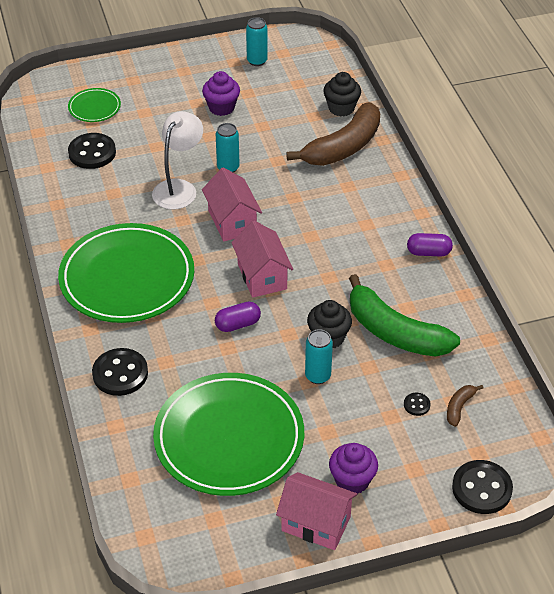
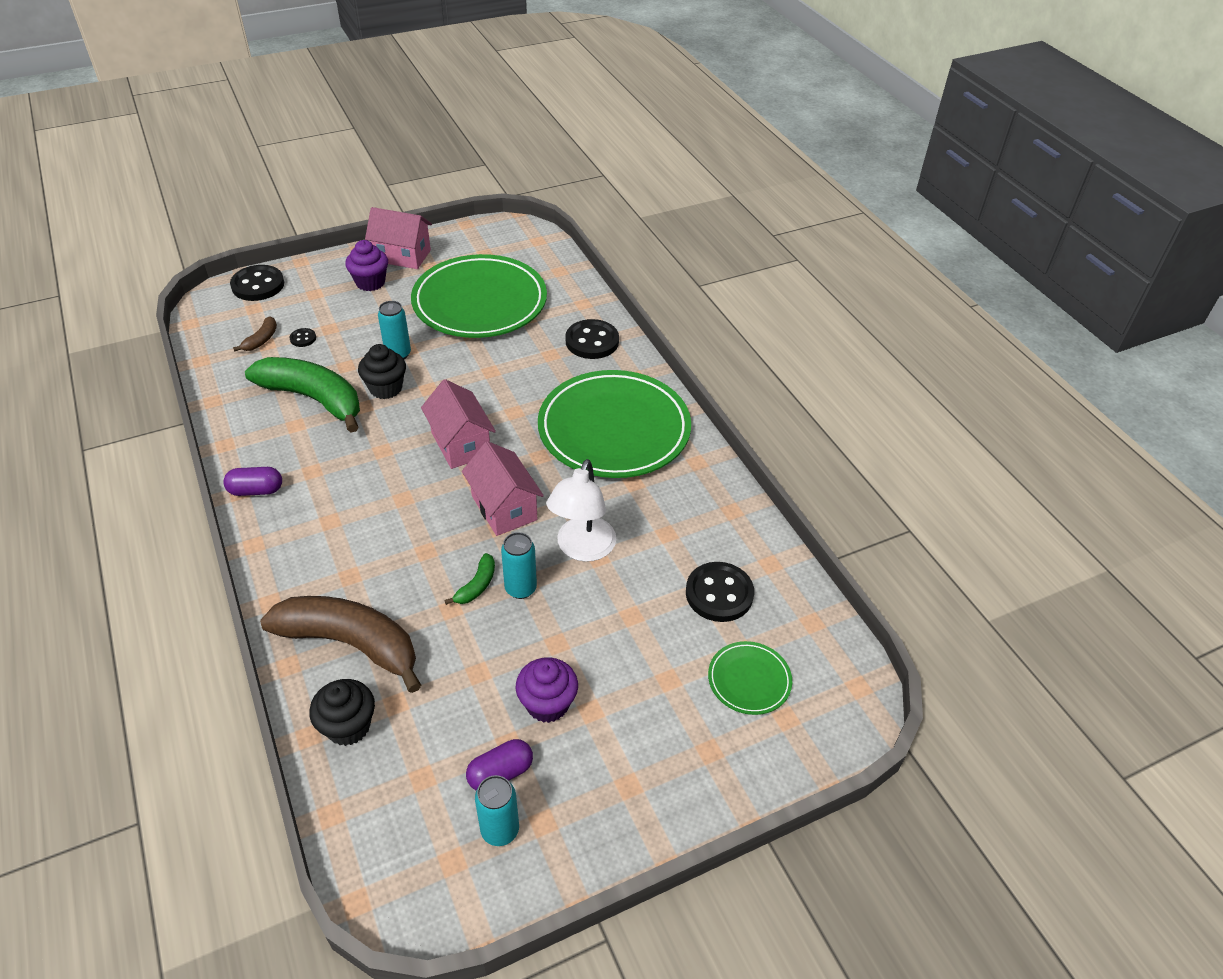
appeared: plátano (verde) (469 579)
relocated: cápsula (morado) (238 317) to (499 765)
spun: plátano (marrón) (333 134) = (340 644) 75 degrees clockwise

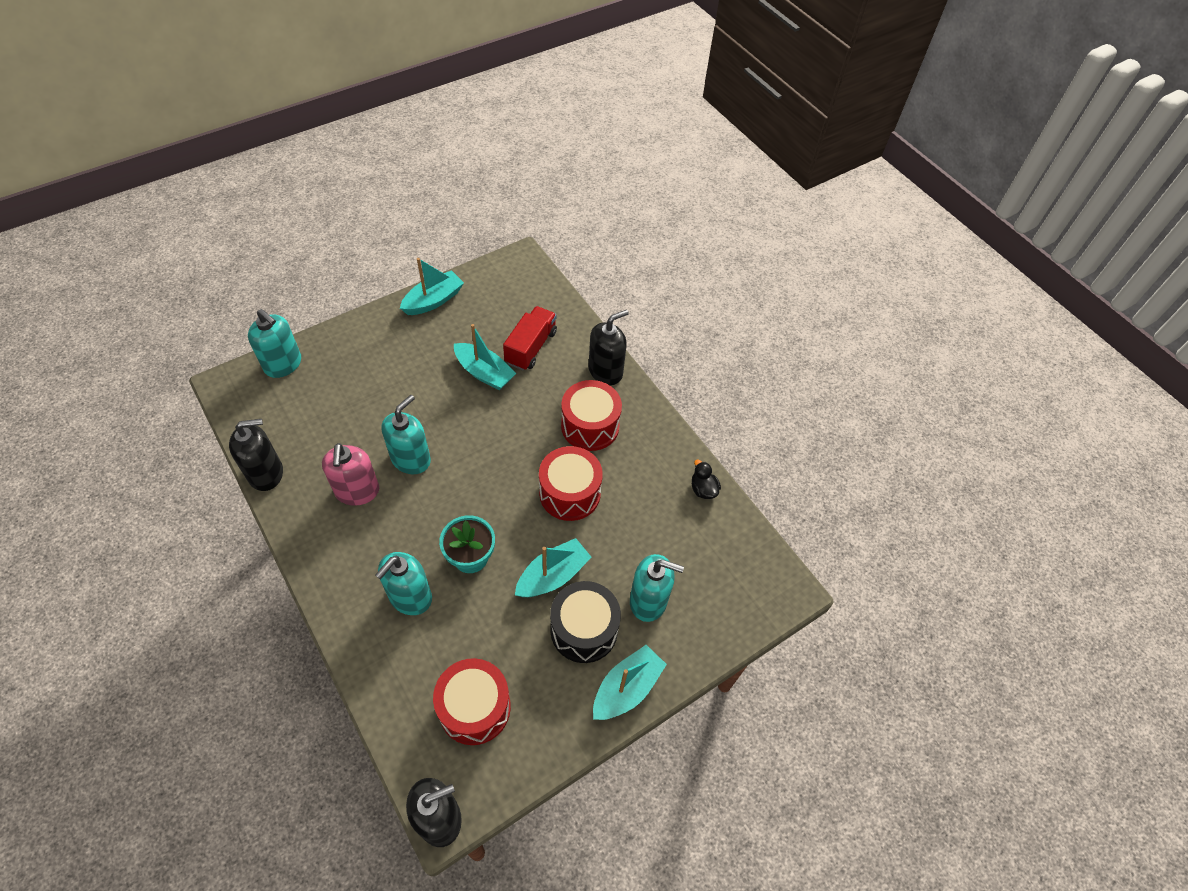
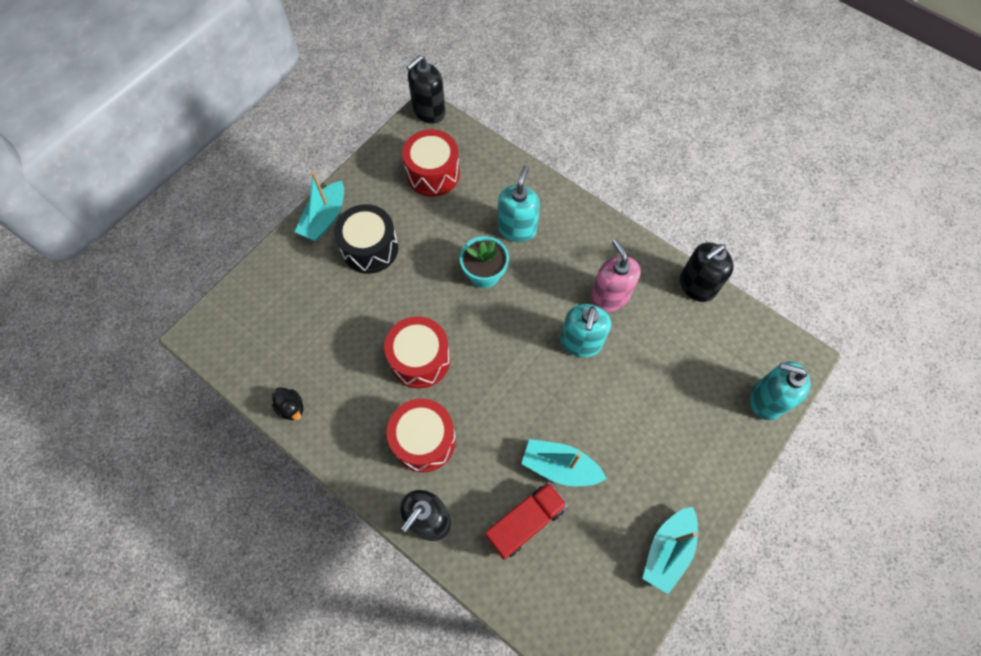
missing: barco (turquesa) (553 567); dispensador de jabón (turquesa) (657 588)
spun: camión (rojo) (530 338) = (526 521) 135 degrees counterclockwise

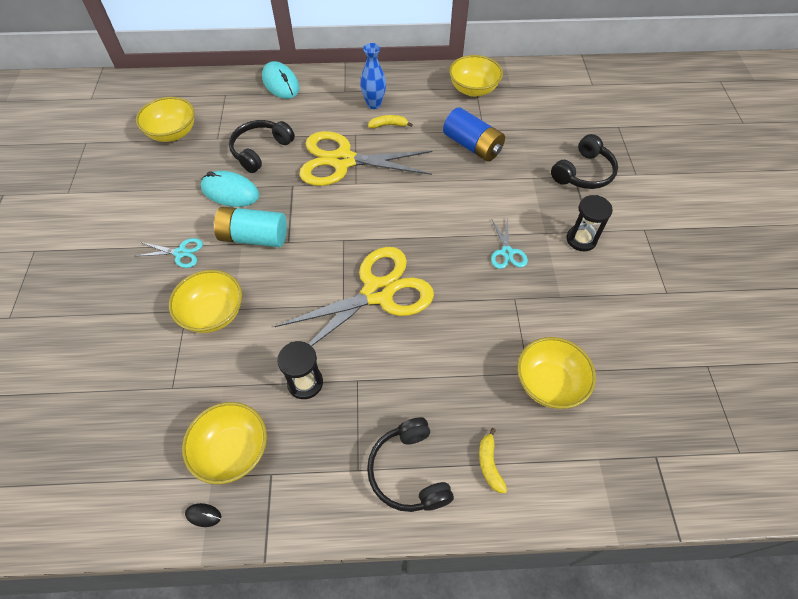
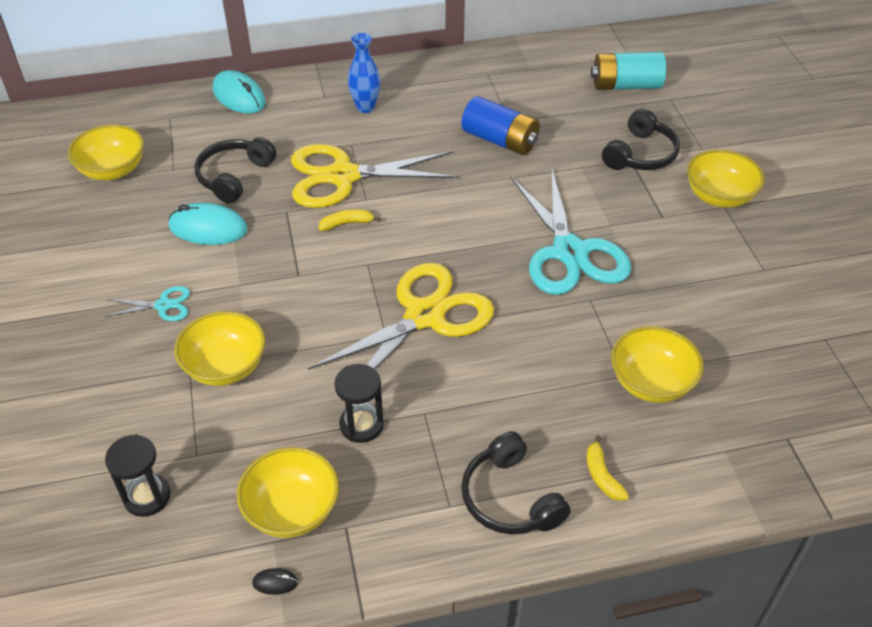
relocated: cuenco (amarillo) (476 76) to (726 178); plátano (amarillo) (390 121) to (349 220); reloj de arena (negro) (590 223) to (138 475); pila (turquesa) (250 227) to (628 71)
size: tijeras (turquesa) (509 243) = (571 231) x2.28

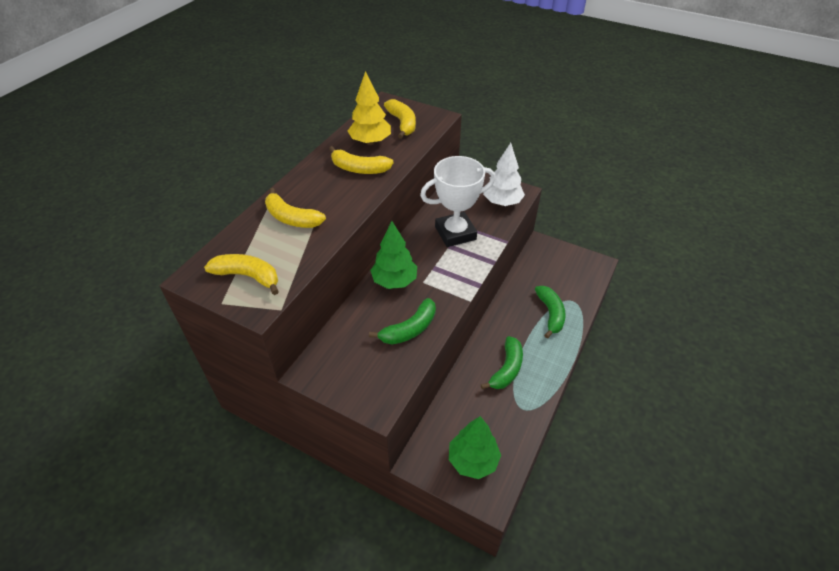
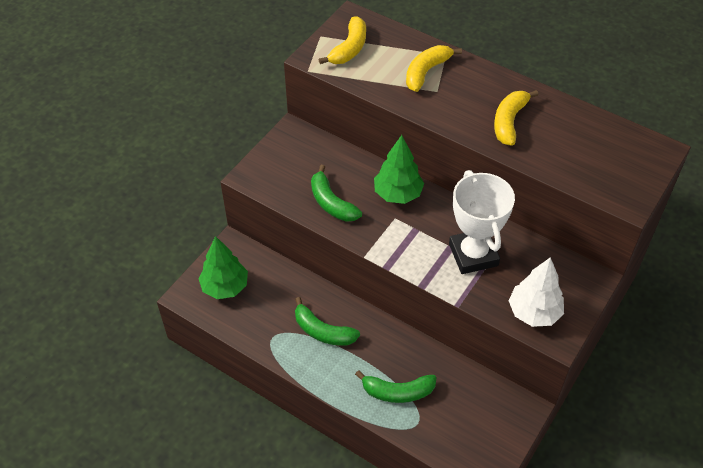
missing: árbol (amarillo) (369 108); plátano (amarillo) (400 119)

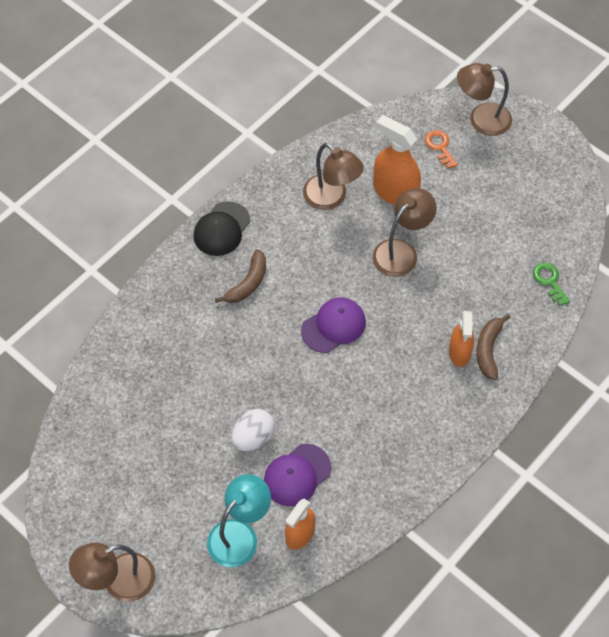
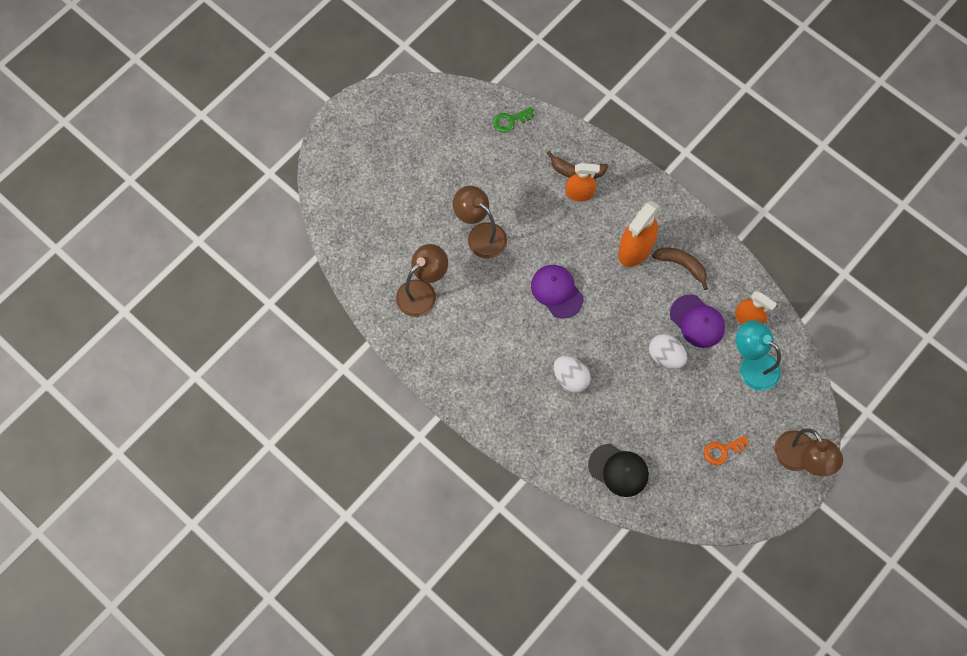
missing: lámpara (marrón) (484 99)
appeared: huevo (blanco) (572 374)
relocated: pulverizador (naranja) (397 160) to (639 234); llave (naranja) (441 149) to (726 450); gorra (negro) (222 228) to (618 470); plátano (marrón) (240 276) to (680 268)

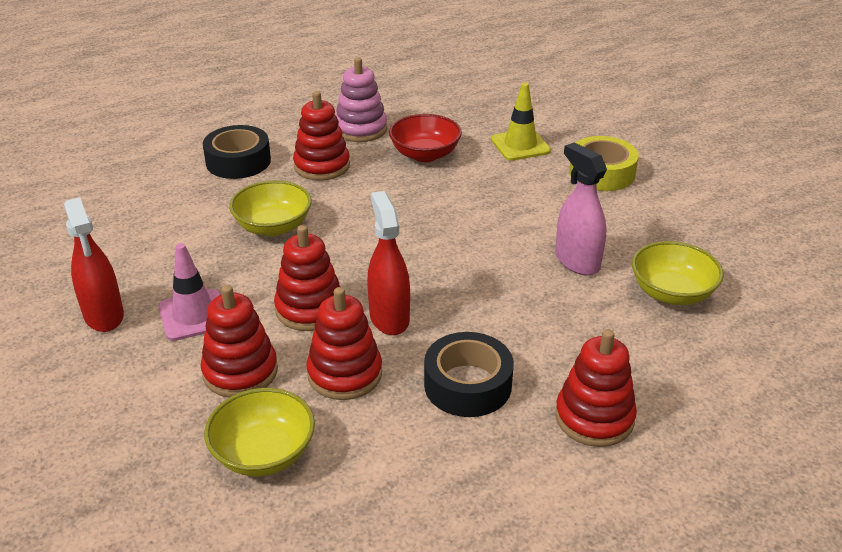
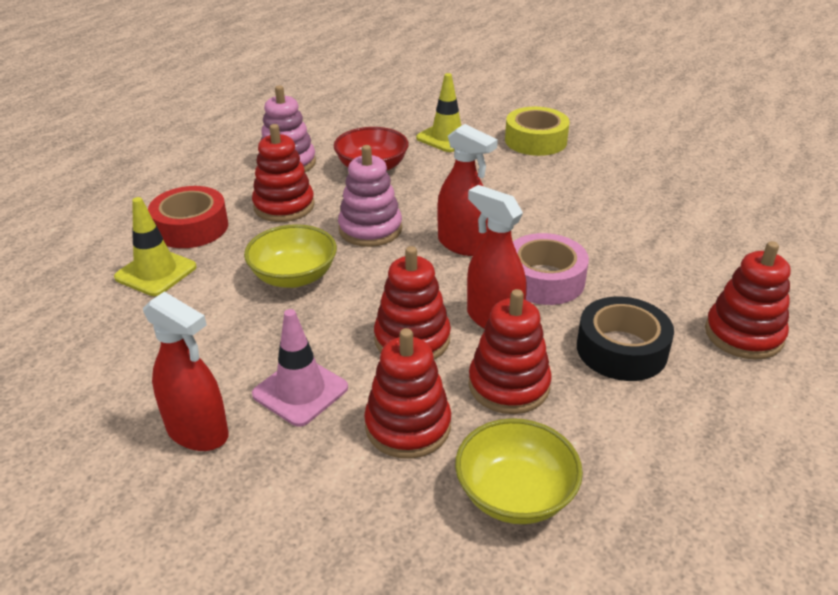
missing: pulverizador (rosa) (581 209); cuenco (amarillo) (678 273)
appeared: pulverizador (rojo) (467 190); juguete apilable (rosa) (370 196); cono de tráfico (amarillo) (155 246); cinta adhesiva (rosa) (551 269)
colour: cinta adhesiva (negro) (237 152) to cinta adhesiva (rojo) (188 217)

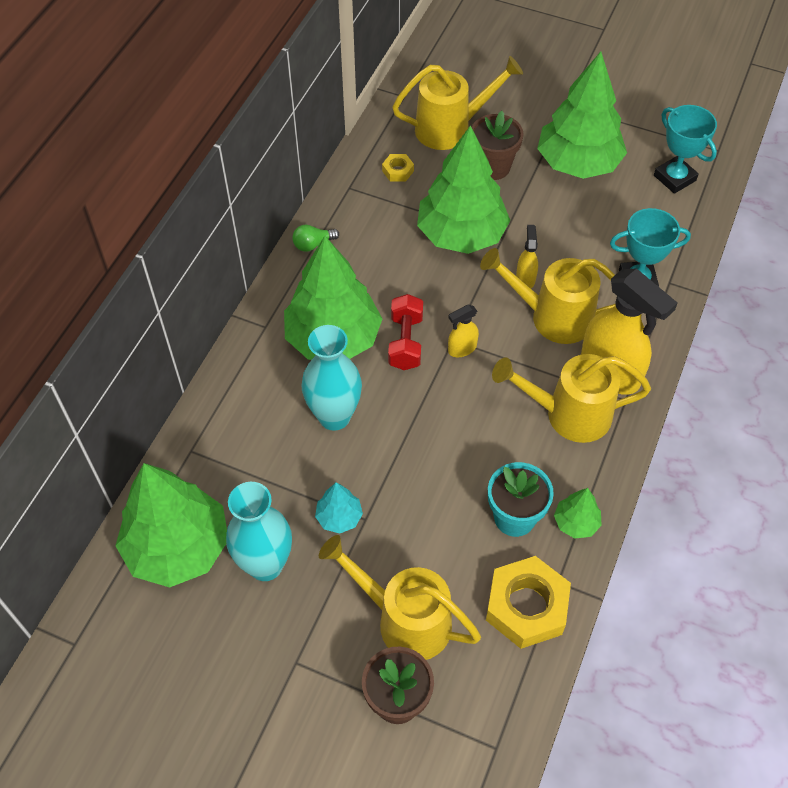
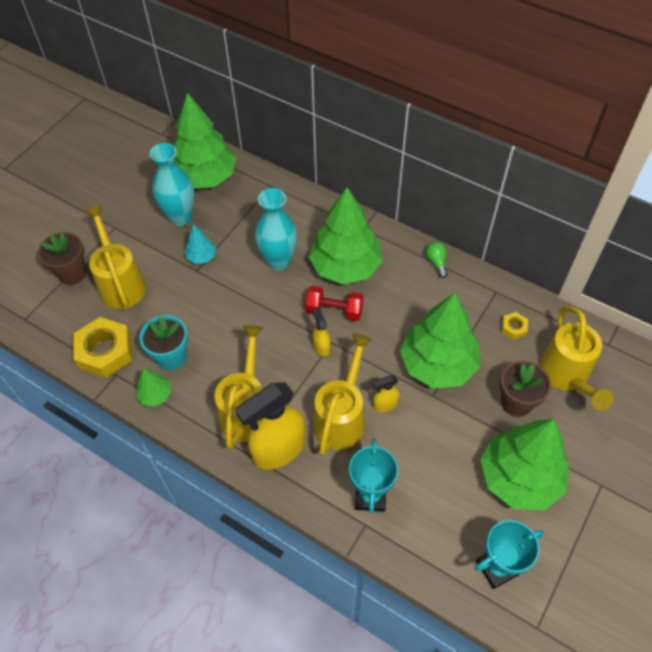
spun: pulverizador (amarillo) (527 256) = (386 393) 150 degrees clockwise; regadera (amarillo) (400 597) = (115 257) 60 degrees counterclockwise

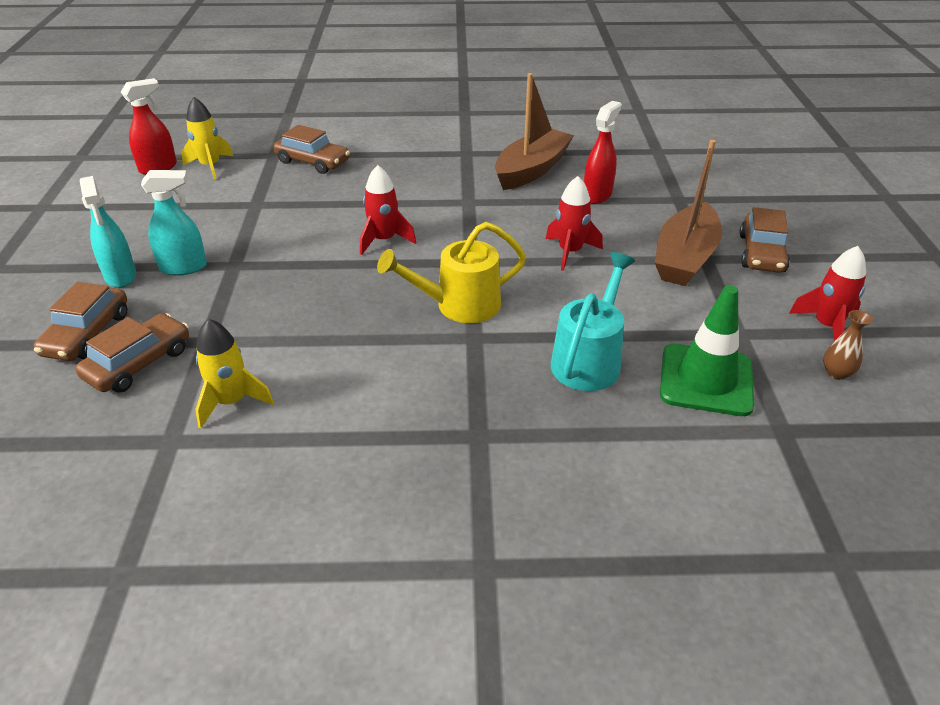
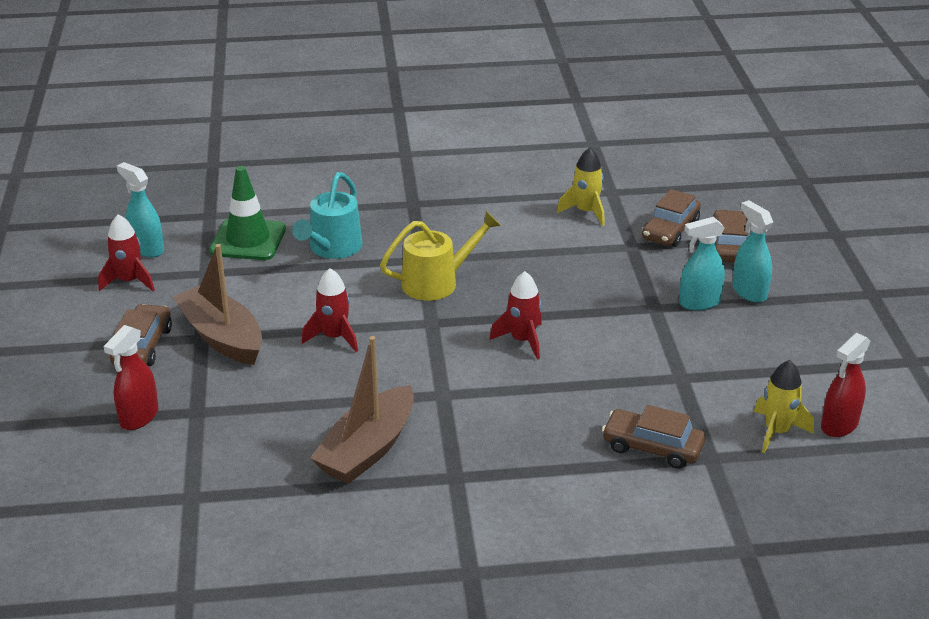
relocated: pulverizador (rojo) (603 152) to (131 377)
exchanged: florero (marrón) (848 345) to pulverizador (turquesa) (140 210)
spun: barco (marrón) (688 213) = (217 304) 60 degrees counterclockwise

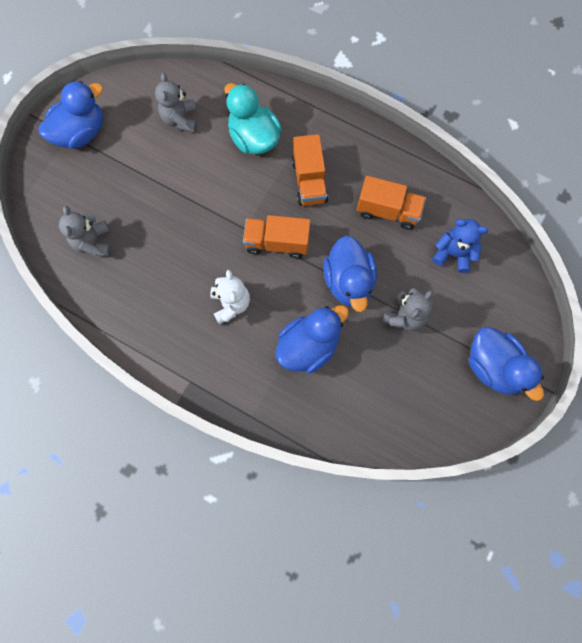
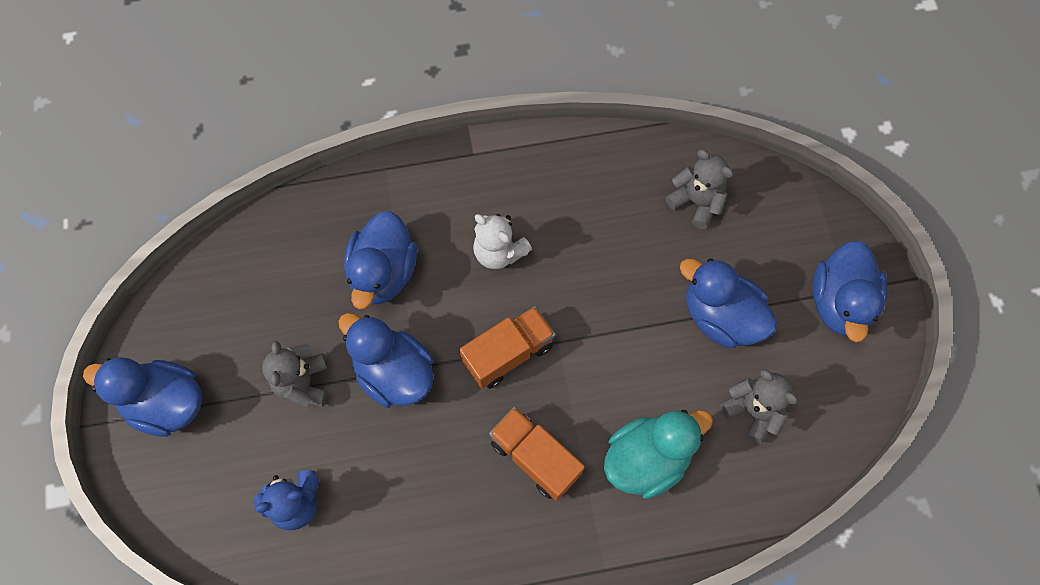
missing: camión (naranja) (391 203)
appeared: pato (azul) (728 303)
spun: pato (turquesa) (253 118) = (658 454) 45 degrees counterclockwise

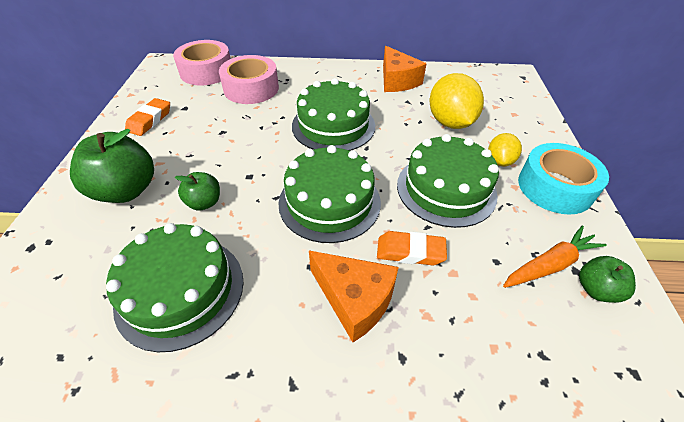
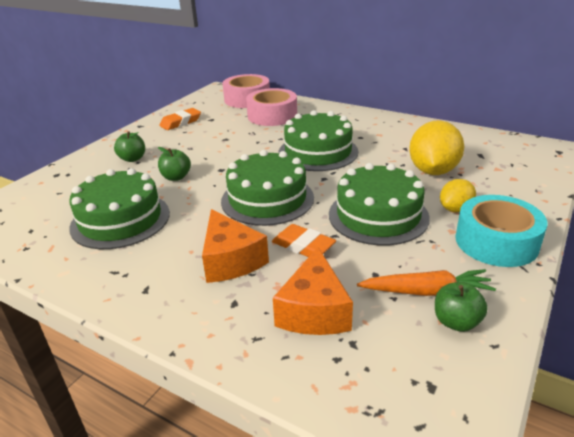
relocated: queso (naranja) (405 69) to (313 291)
size: manzana (verde) (112 166) = (129 146) x0.54

